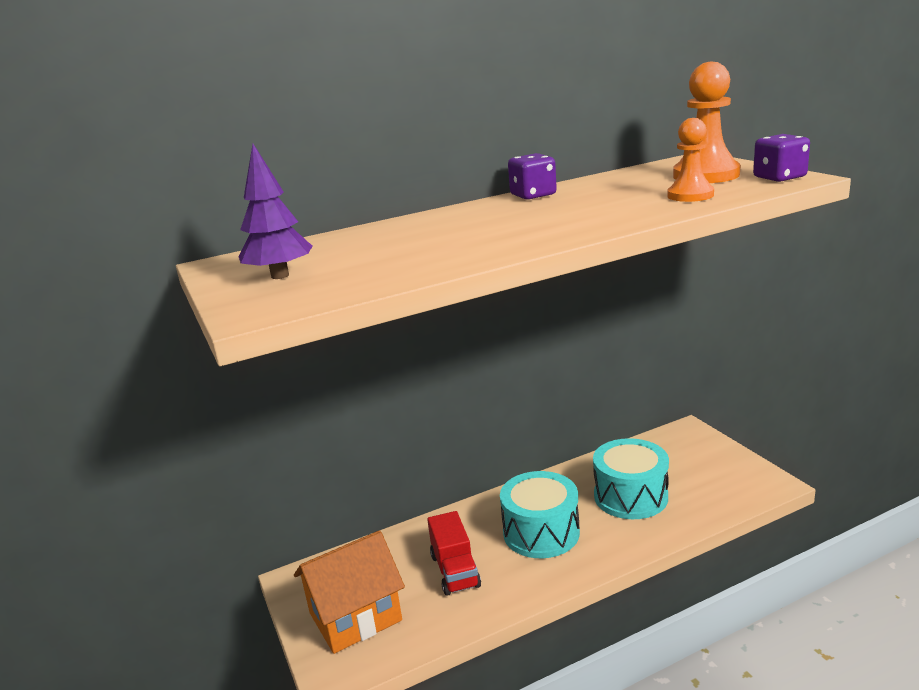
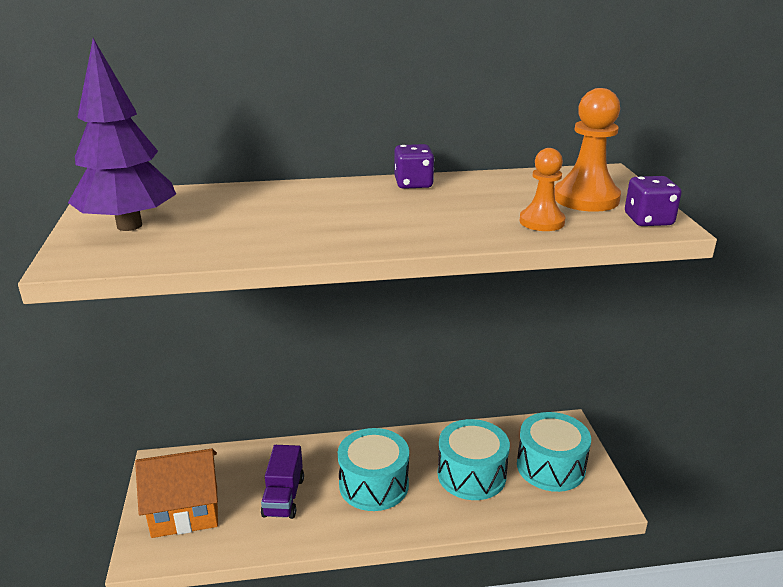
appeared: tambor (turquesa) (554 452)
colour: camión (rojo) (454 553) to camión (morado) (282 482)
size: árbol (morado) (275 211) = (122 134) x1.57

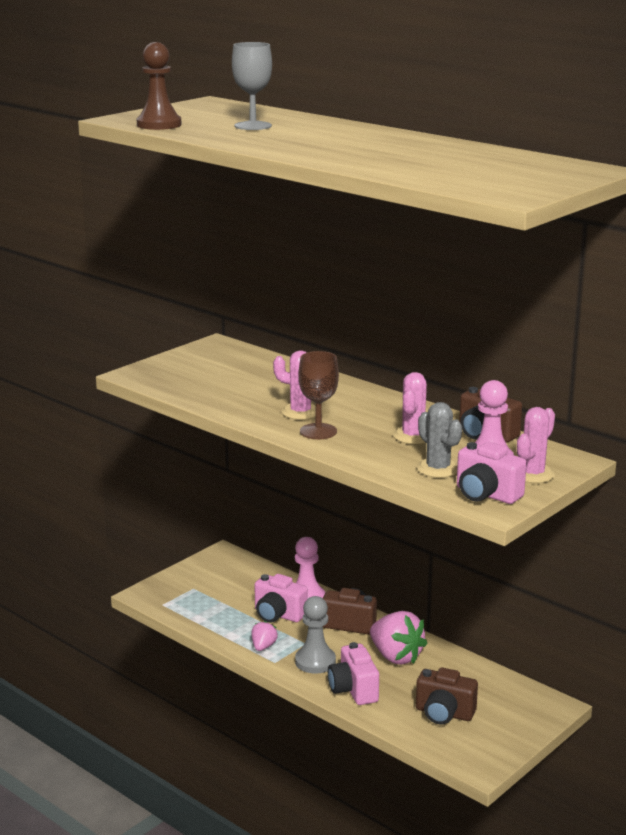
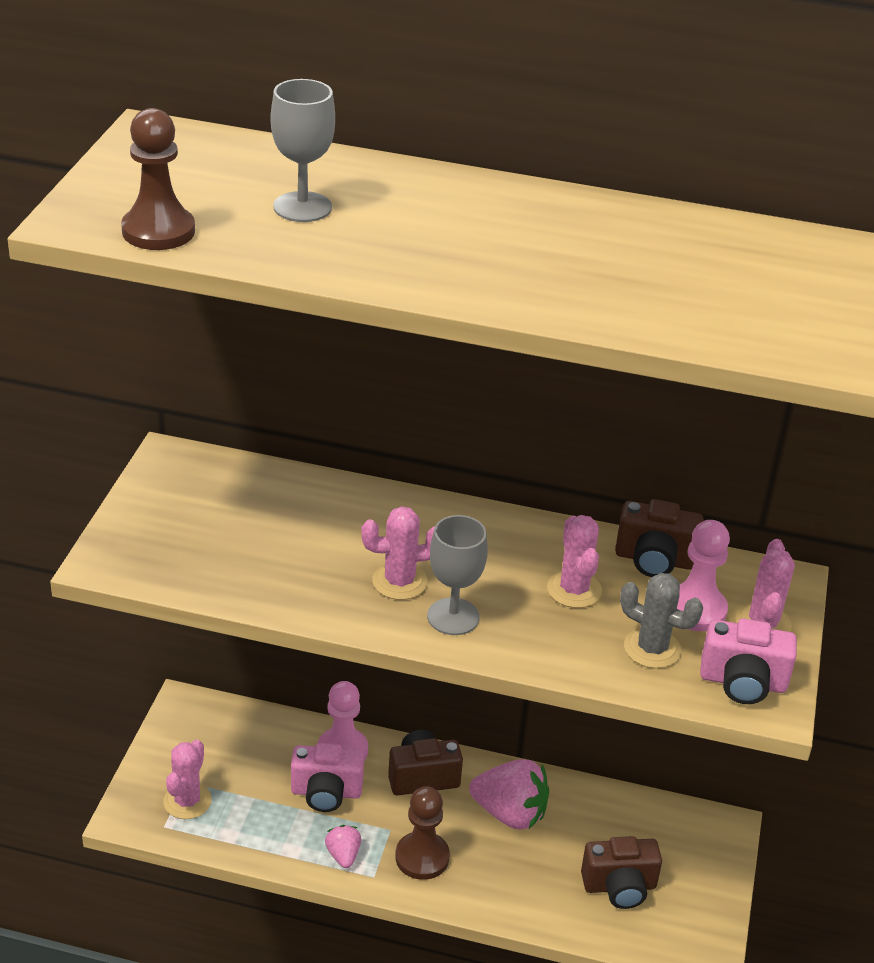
missing: cámara (rosa) (353 673)
appeared: cactus (rosa) (187 779)
colour: copa (marrón) (318 395) to copa (gris) (457 575); peón (gris) (315 634) to peón (marrón) (422 833)

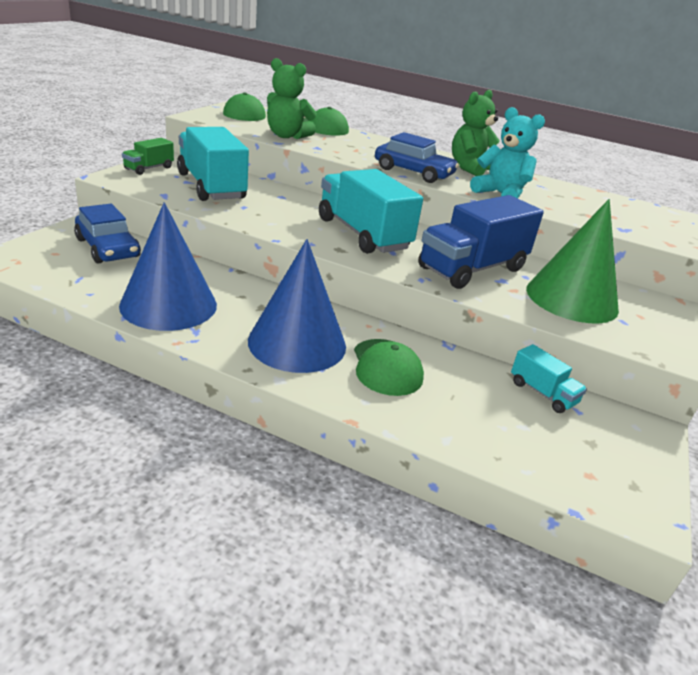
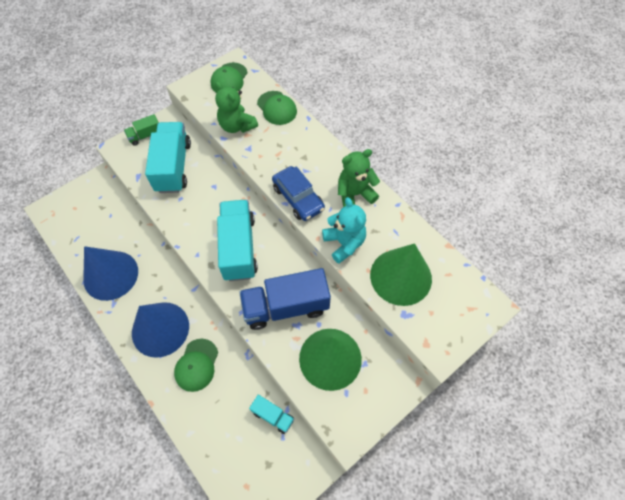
missing: coche (azul) (107 233)
appeared: cono (verde) (401 274)
spun: camión (turquesa) (549 378) = (271 414) 45 degrees counterclockwise

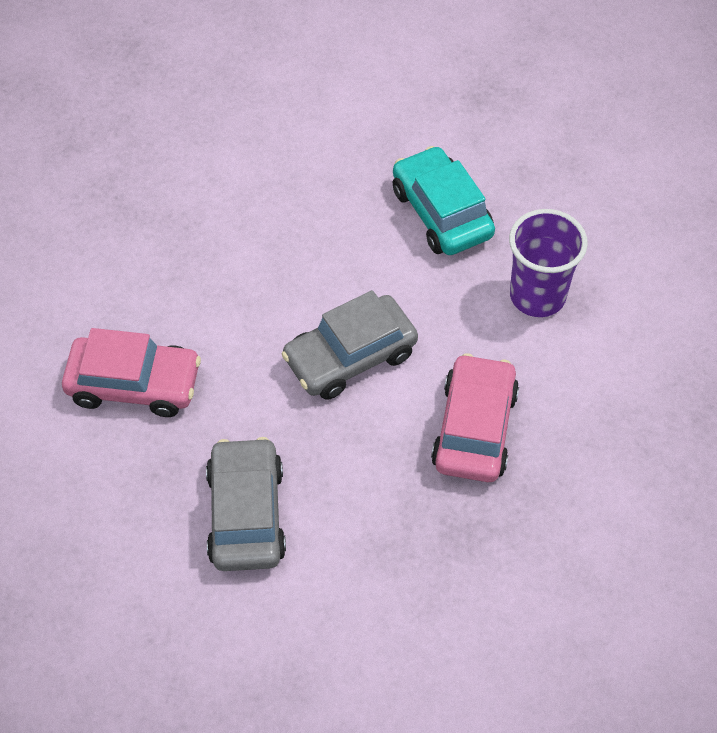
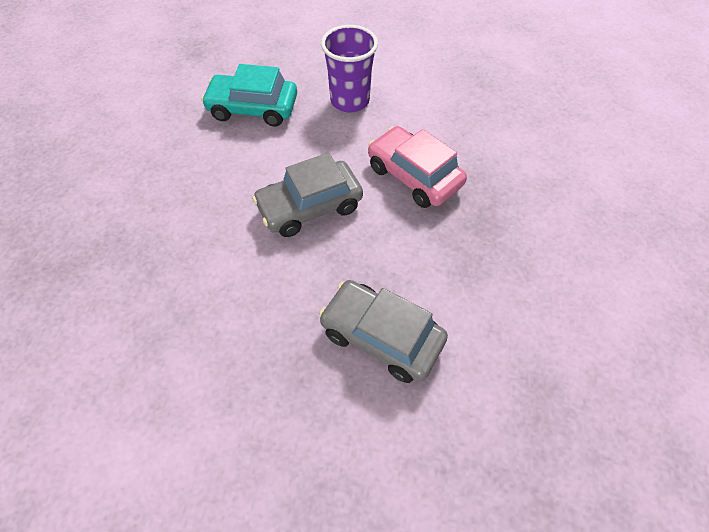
missing: coche (rosa) (131 372)
spun: coche (gris) (349 345) = (307 195) 60 degrees clockwise

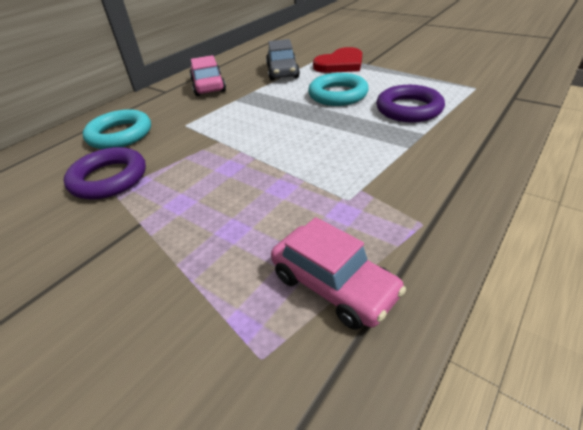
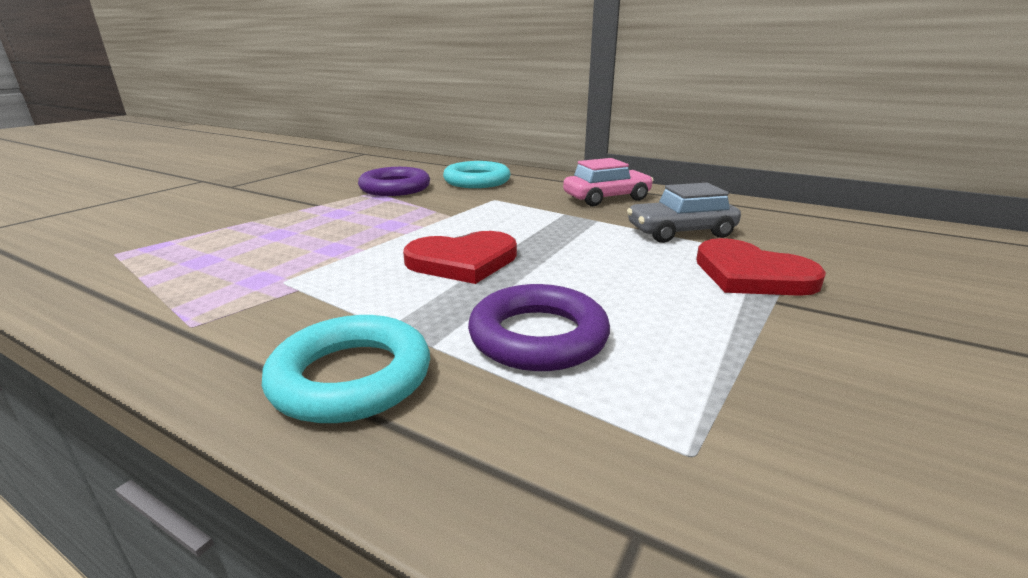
missing: coche (rosa) (338 273)
appeared: corazón (rojo) (460 257)
relocated: anillo (turquesa) (338 89) to (346 369)

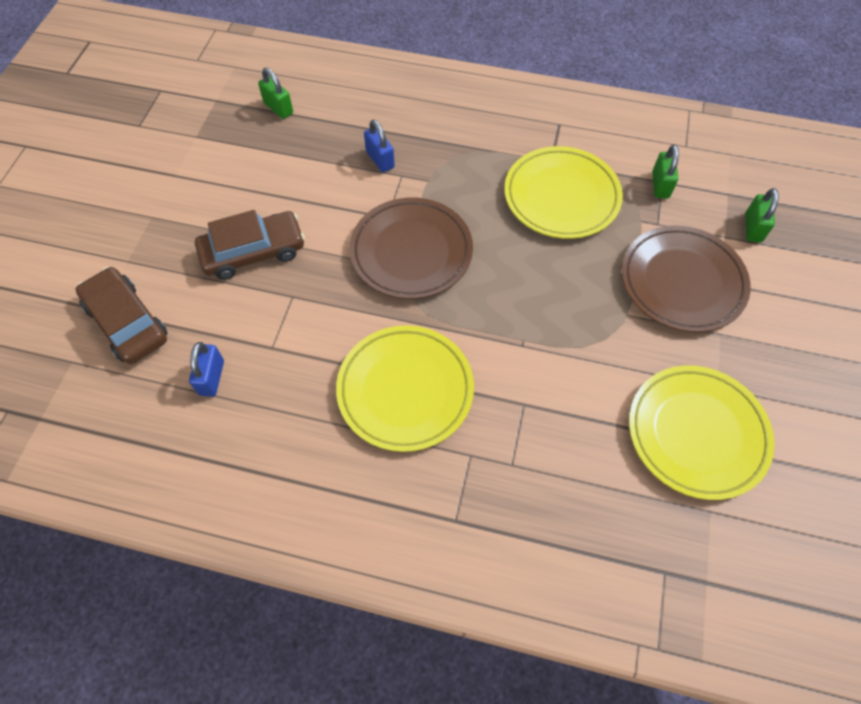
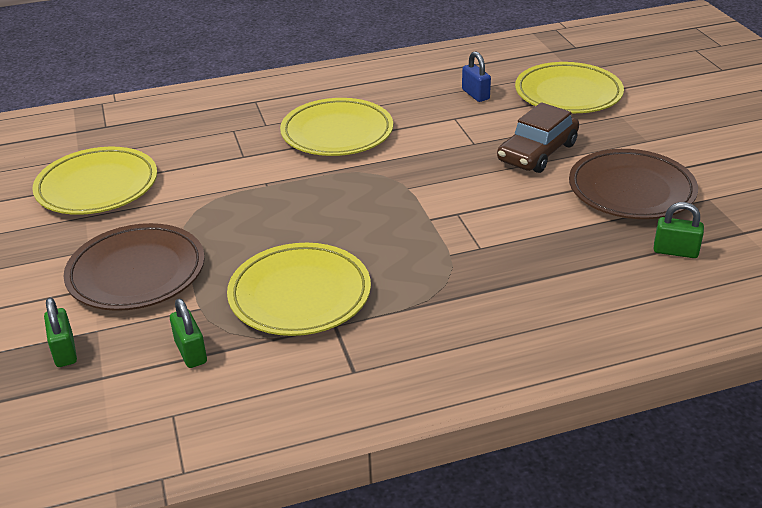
missing: candado (azul) (379 146)
relocated: plato (marrón) (411 248) to (633 184)
exchanged: coche (marrón) (121 315) to plato (amarillo) (569 87)

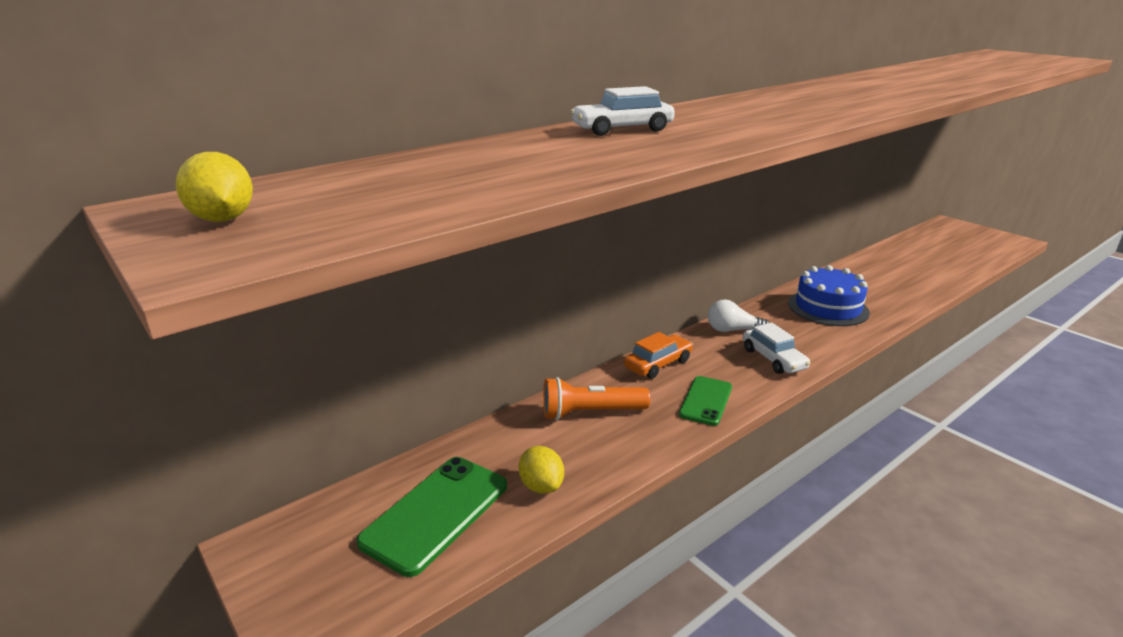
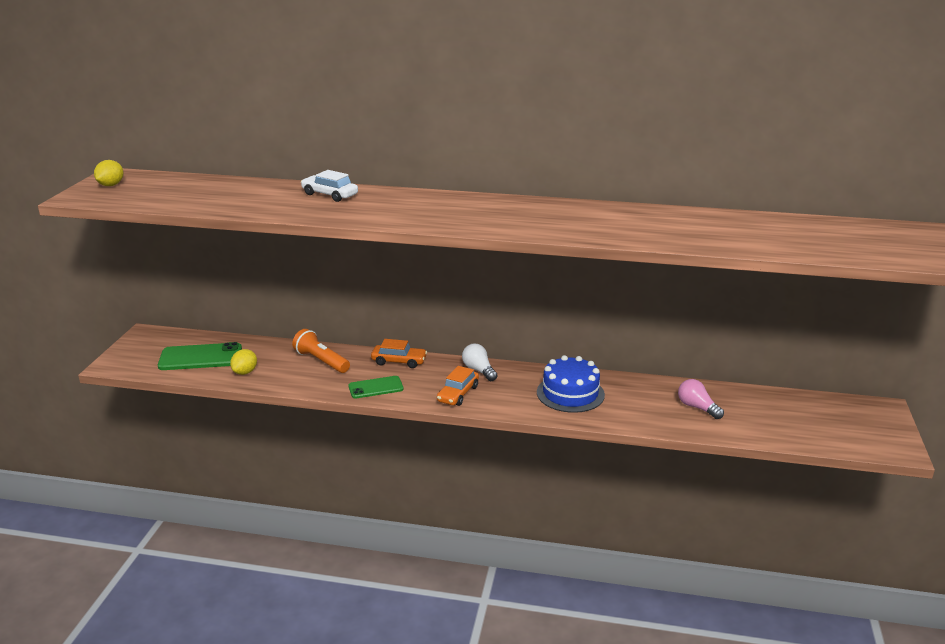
appeared: bombilla (rosa) (701 399)
colour: coche (blanco) (777 348) to coche (naranja) (458 386)

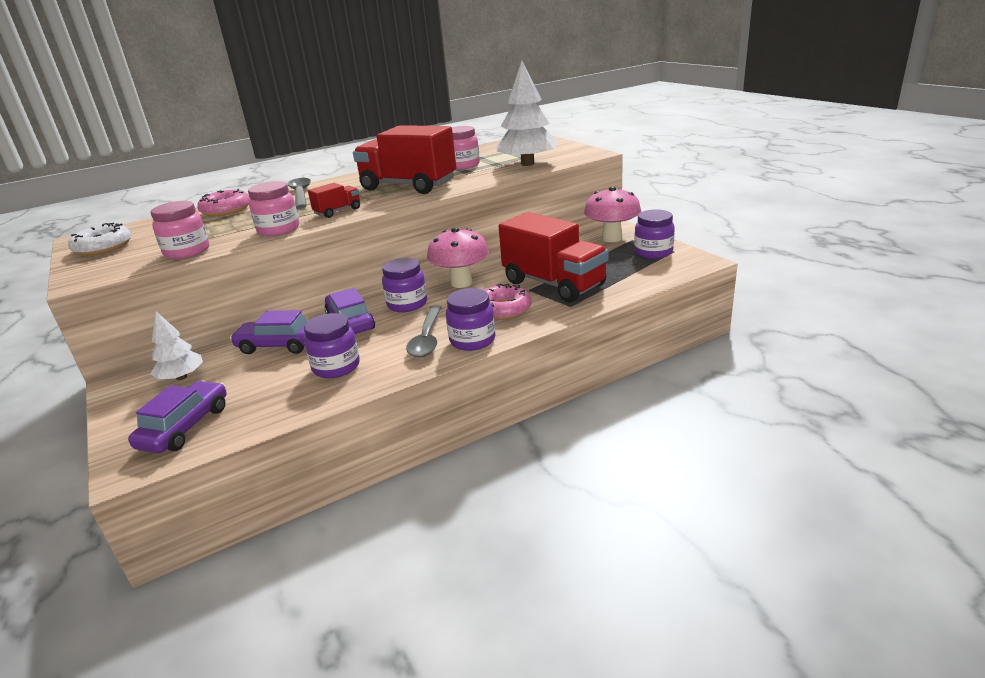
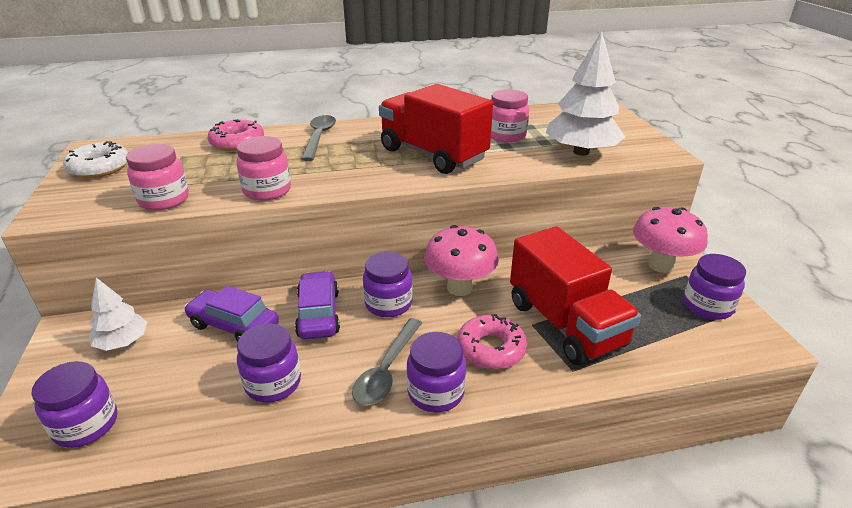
missing: camión (rojo) (334 200)
exchanged: coche (morado) (177 417) to tarro (morado) (74 404)

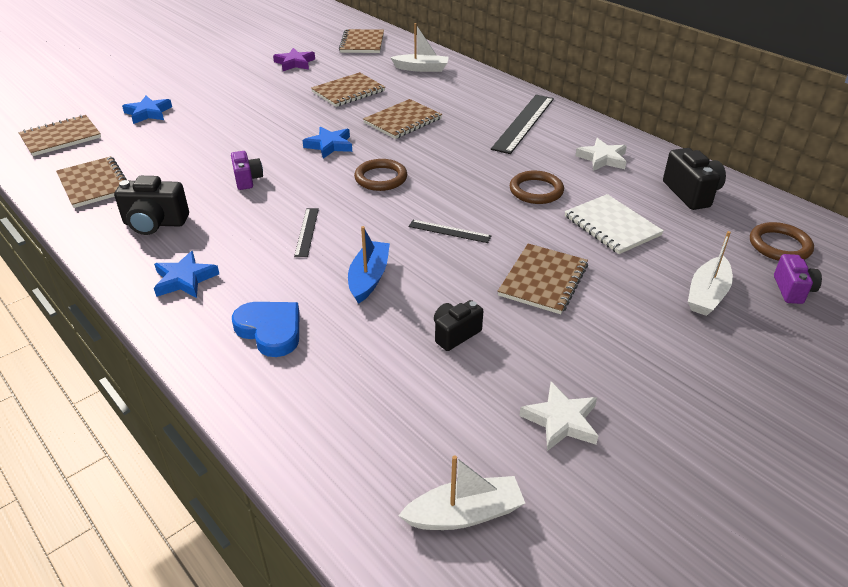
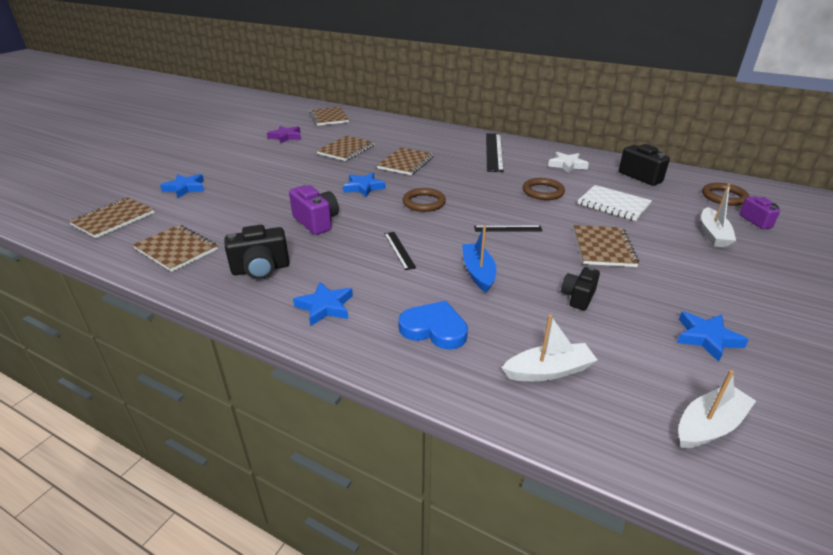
relocated: barco (blanco) (419 47) to (549 347)
colour: estrella (blanco) (558 416) to estrella (azul) (713 336)
size: cámara (morado) (247 170) = (314 210) x1.52

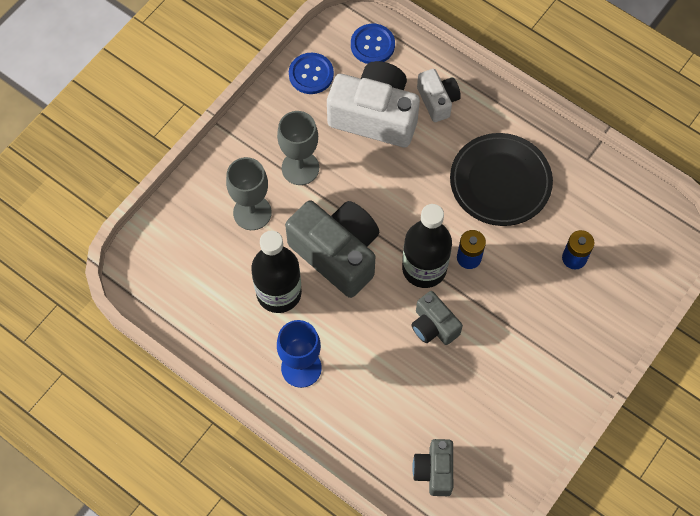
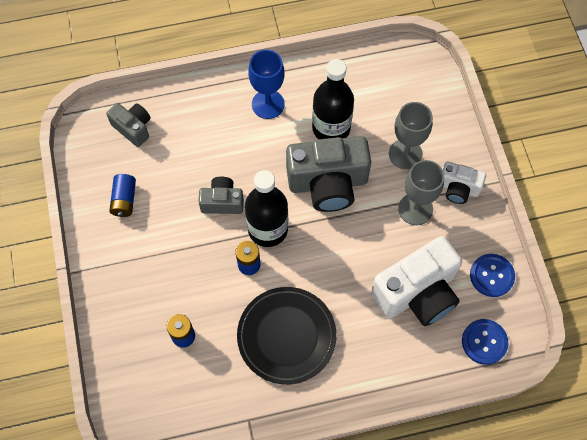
appeared: pila (azul) (122 195)
relocated: cámara (blanco) (439 95) to (464 182)

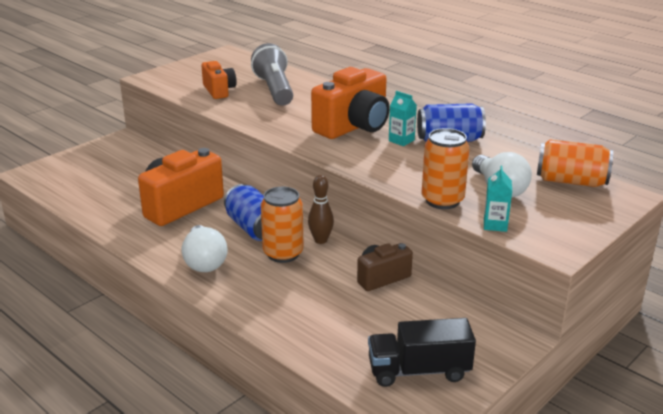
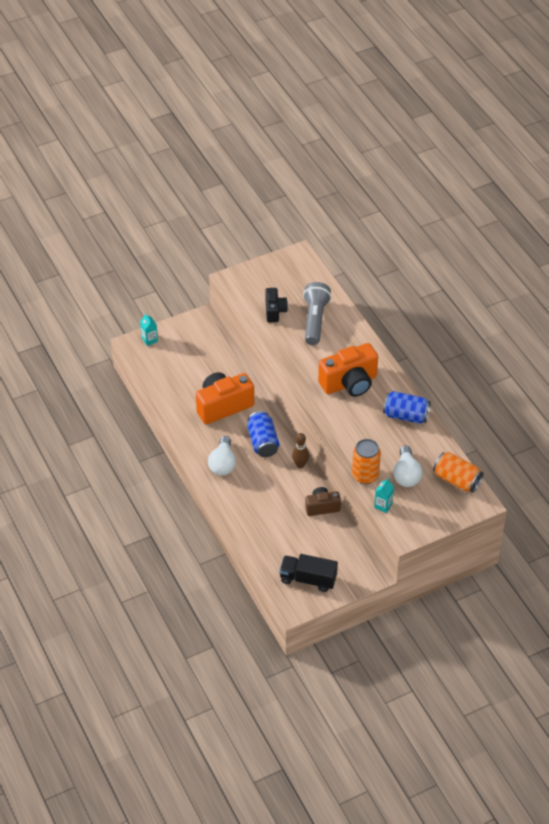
missing: lata (naranja) (282 225)
relocated: cartón de leche (turquesa) (403 118) to (149 329)
colour: cámara (naranja) (219 80) to cámara (negro) (276 305)

